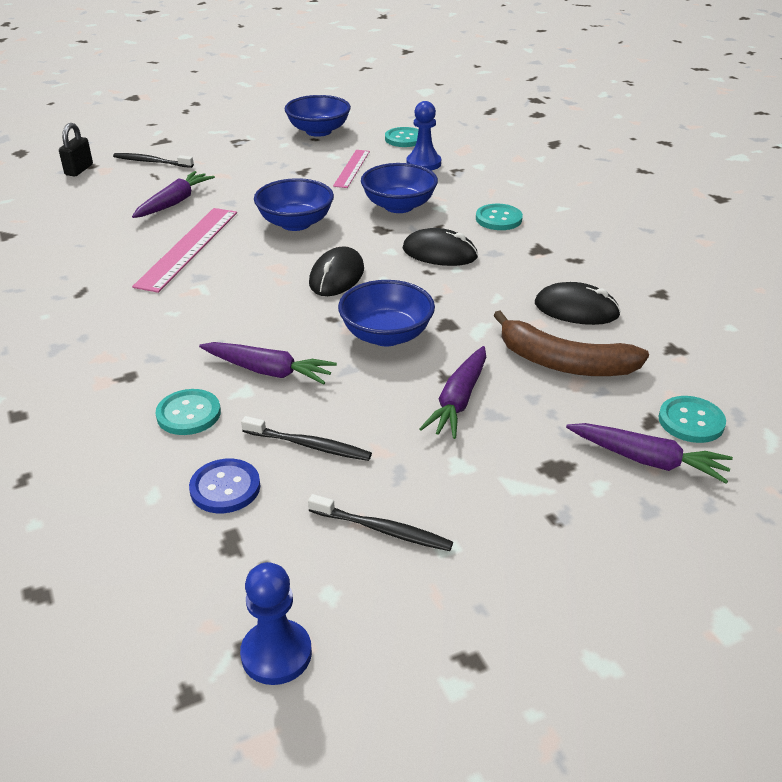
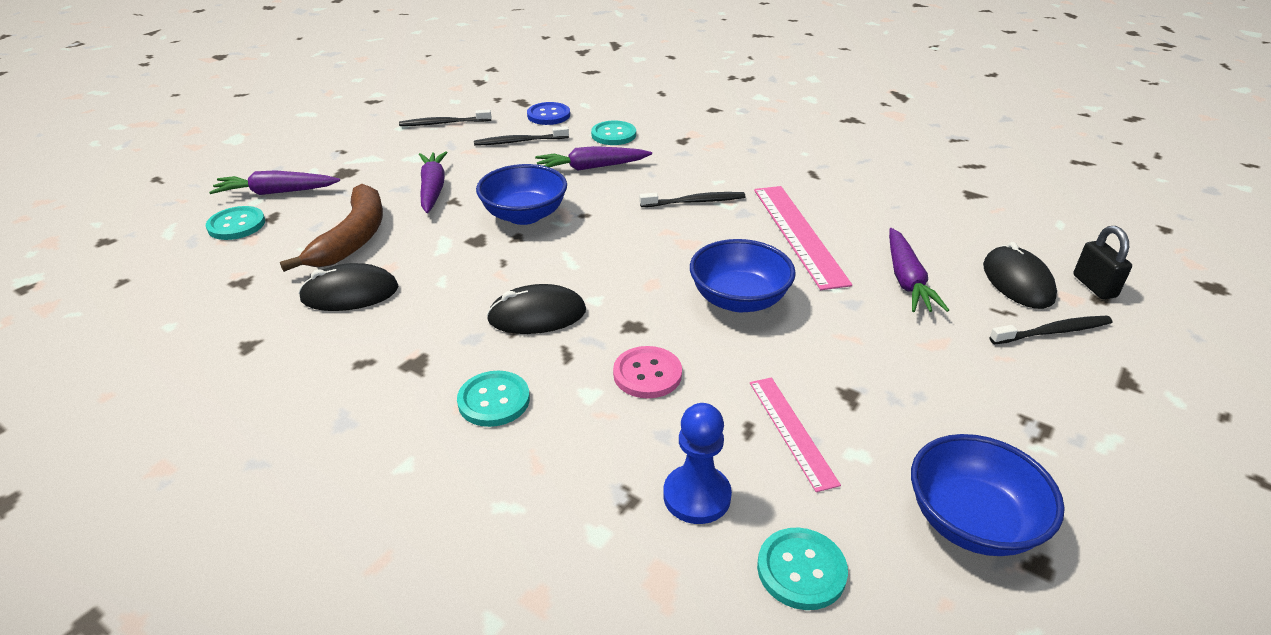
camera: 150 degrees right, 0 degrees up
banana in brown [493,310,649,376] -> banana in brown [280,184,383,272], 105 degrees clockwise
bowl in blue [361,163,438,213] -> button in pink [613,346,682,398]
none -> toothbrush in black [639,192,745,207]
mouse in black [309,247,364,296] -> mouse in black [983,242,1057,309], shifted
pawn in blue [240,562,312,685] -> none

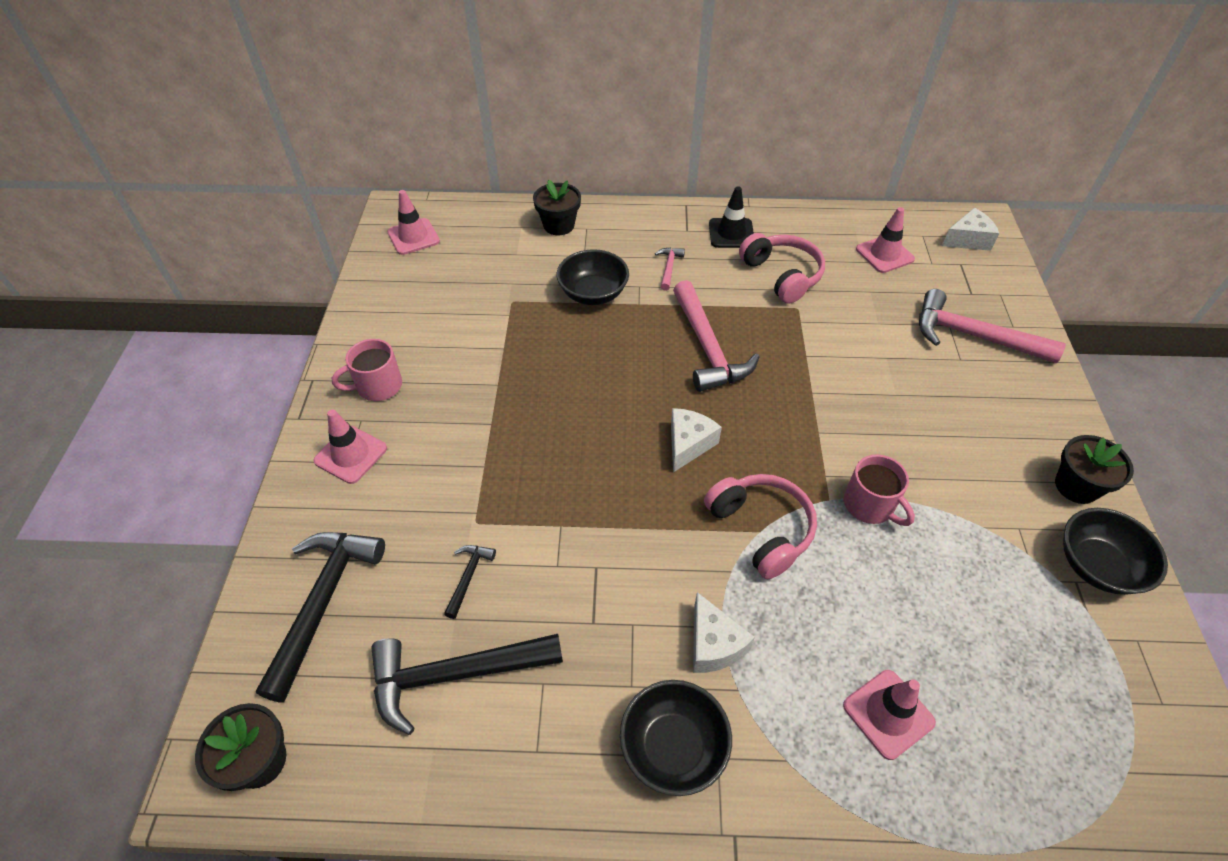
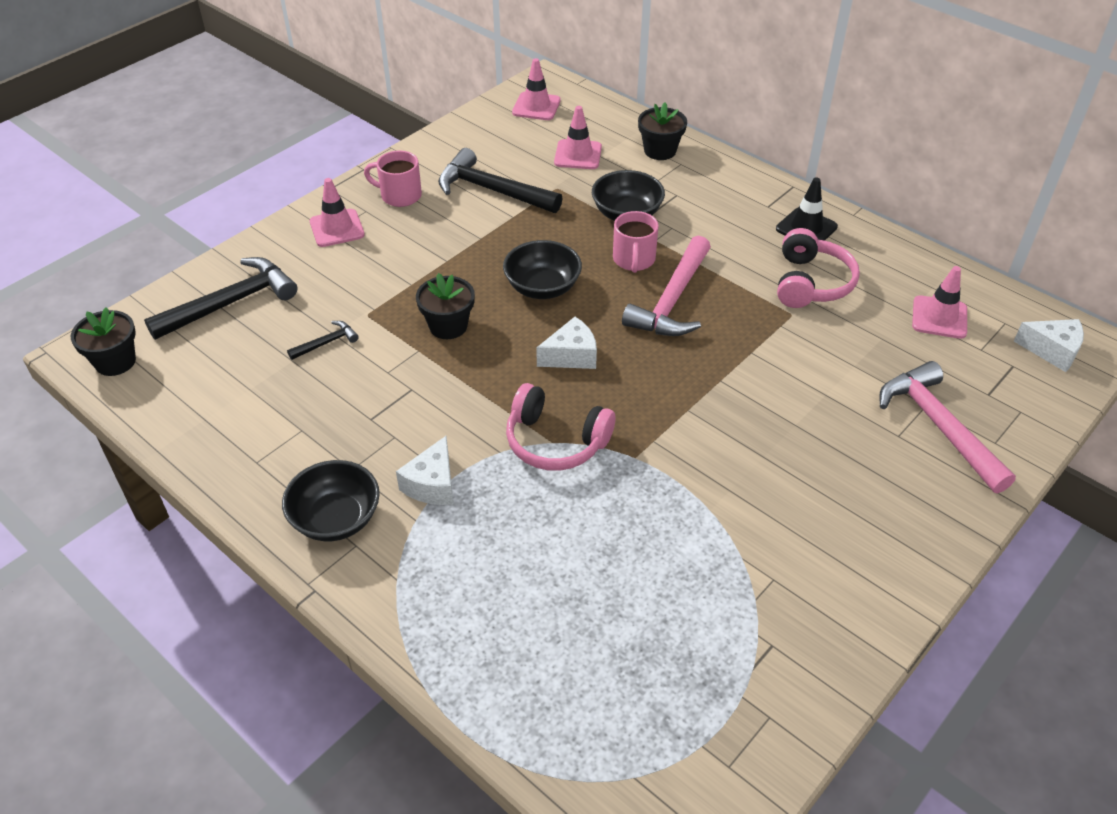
camera: 40 degrees right, 5 degrees down
flower pot in black [1055,435,1134,504] -> flower pot in black [416,273,475,339], shifted
hammer in black [371,634,563,735] -> hammer in black [438,148,562,213], shifted
bowl in black [1063,508,1168,595] -> bowl in black [503,240,582,299], shifted
headphones in pink [704,474,817,579] -> headphones in pink [506,383,615,471], 105 degrees clockwise
traffic cone in pink [843,670,936,760] -> traffic cone in pink [554,106,602,169], shifted
mug in pink [844,454,915,526] -> mug in pink [613,211,659,273], shifted
hammer in pink [655,248,685,291] -> none

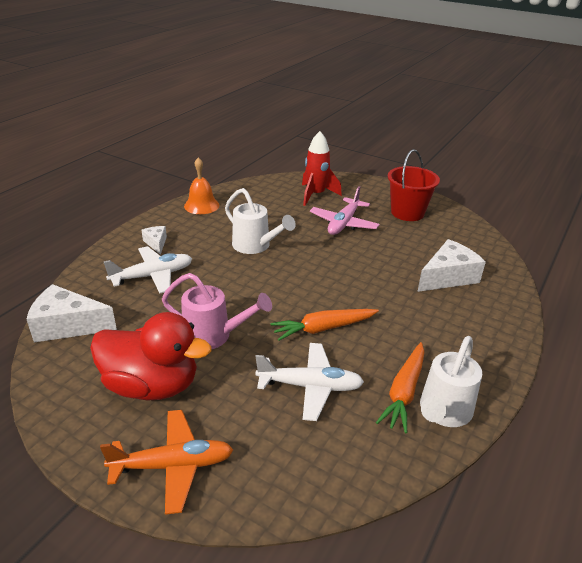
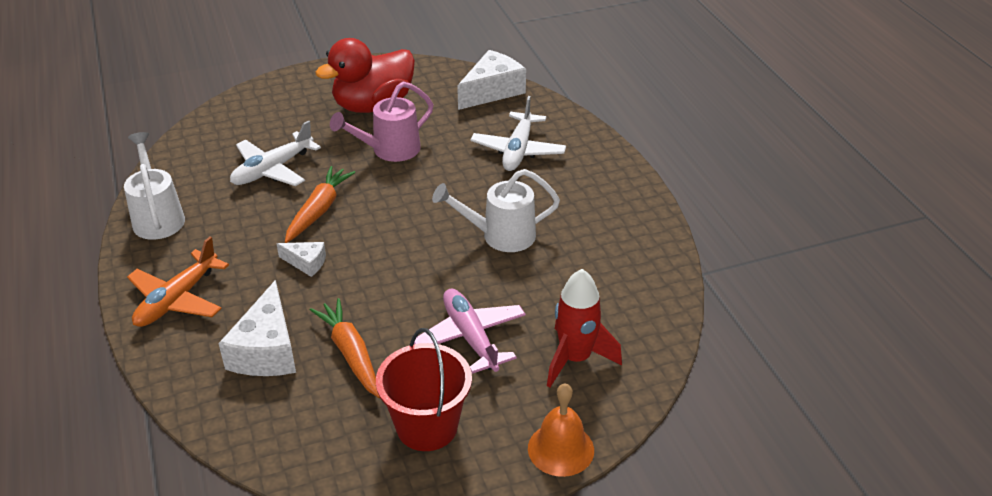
camera: 130 degrees right, 5 degrees up
plane in orange [100,410,233,515] -> plane in orange [127,237,229,327], shifted
cheese in white [141,226,167,255] -> cheese in white [277,242,326,277], shifted
carrot in orange [376,342,424,433] -> carrot in orange [310,298,380,398], shifted
bell in orange [184,157,219,214] -> bell in orange [528,383,594,477], shifted

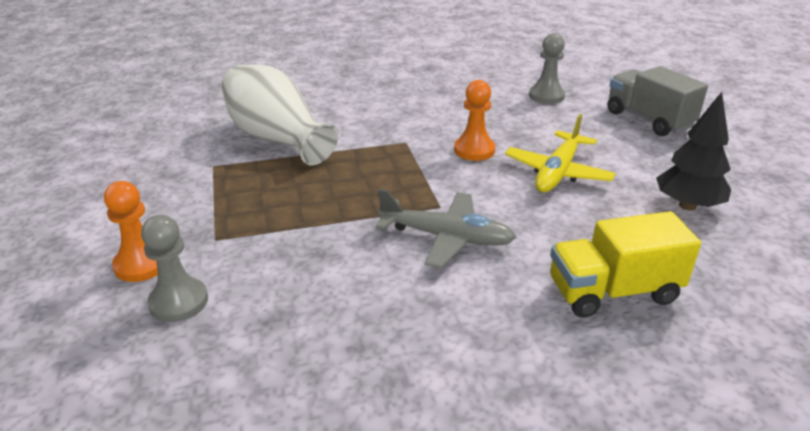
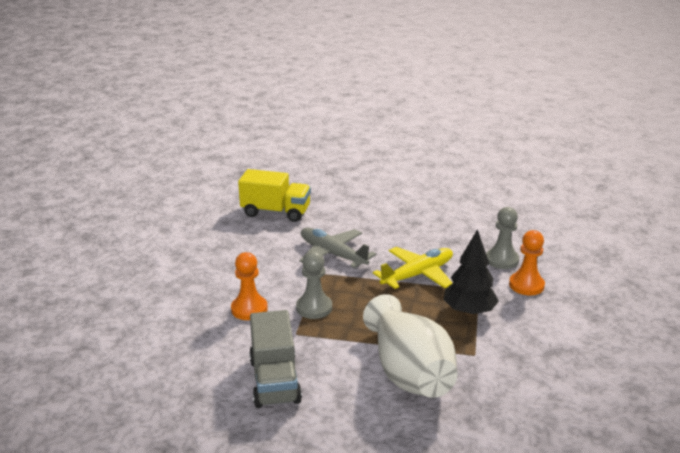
camera: 155 degrees left, 5 degrees down
truck in grey [608,66,708,136] -> truck in grey [249,310,302,408], shifted
pawn in grey [529,33,565,104] -> pawn in grey [296,251,332,319], shifted
plane in yellow [505,114,616,192] -> plane in yellow [373,247,453,289], shifted
tree in black [656,92,731,210] -> tree in black [443,229,499,316], shifted

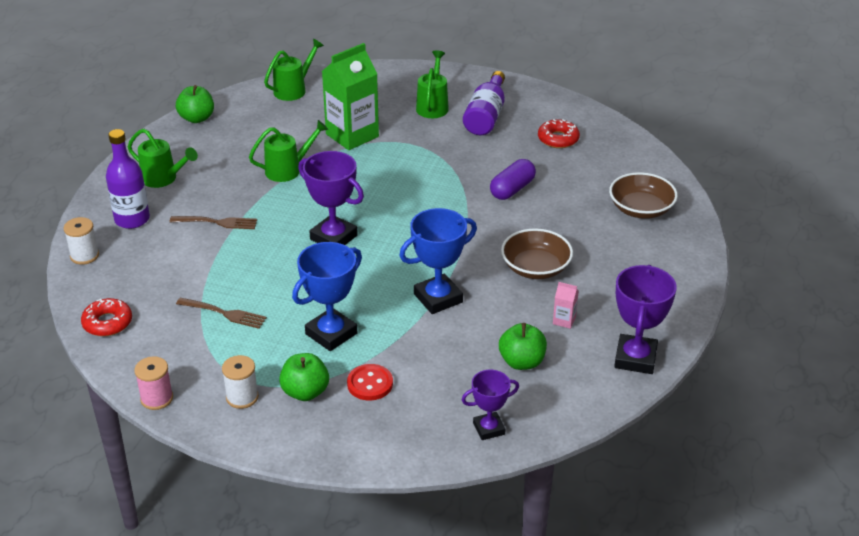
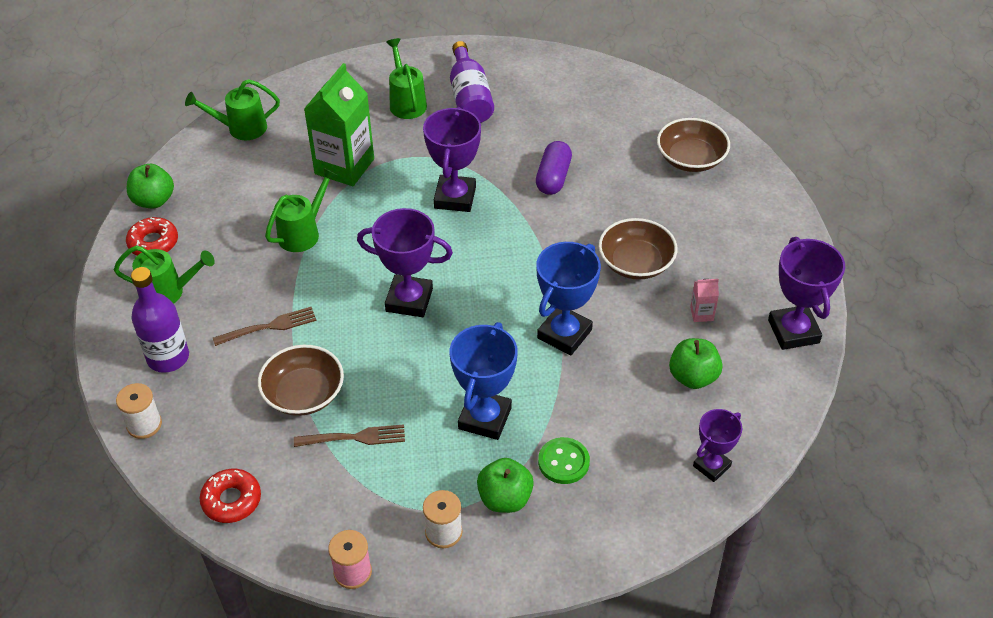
camera: 25 degrees left, 10 degrees up
donut in red [538,119,580,148] -> donut in red [126,217,178,256], shifted
watering can in green [264,39,324,101] -> watering can in green [185,79,280,140], 120 degrees counterclockwise
none -> bowl in brown [258,345,344,416]
none -> trophy in purple [423,107,481,212]
button in red [347,364,393,401] -> button in green [538,437,590,484]

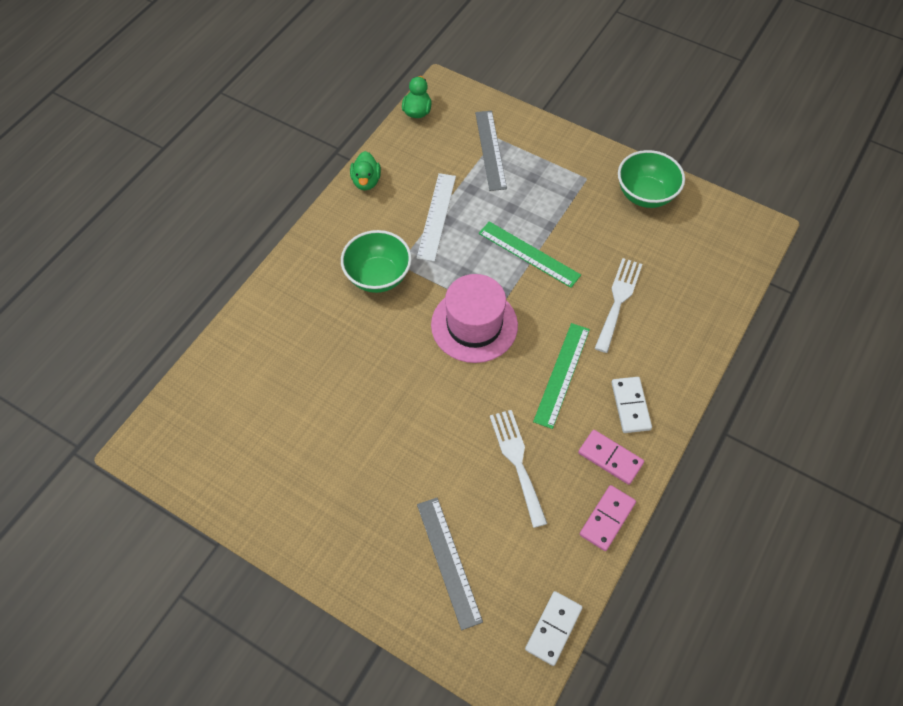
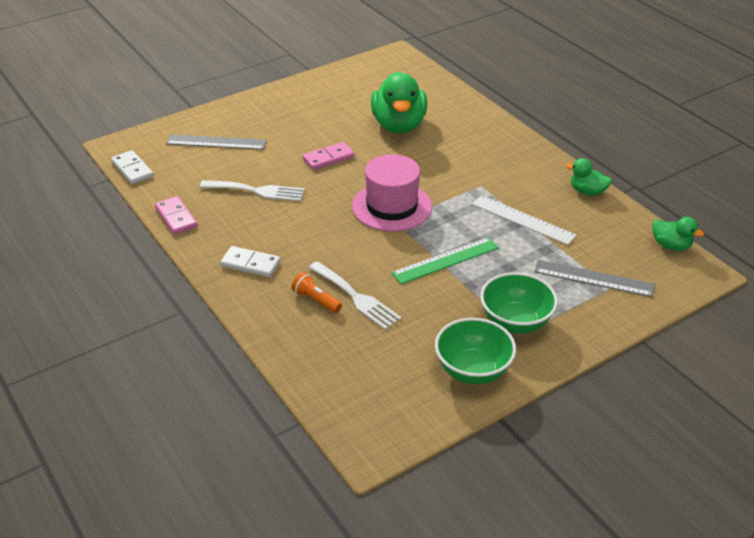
camera: 115 degrees right, 20 degrees down
none -> flashlight in orange [291,272,342,313]
domino in pink [578,430,644,485] -> domino in pink [302,142,355,170], shifted
none -> duck in green [371,72,427,134]
bowl in green [341,230,412,293] -> bowl in green [480,272,558,334], shifted
ruler in green [533,323,590,429] -> none

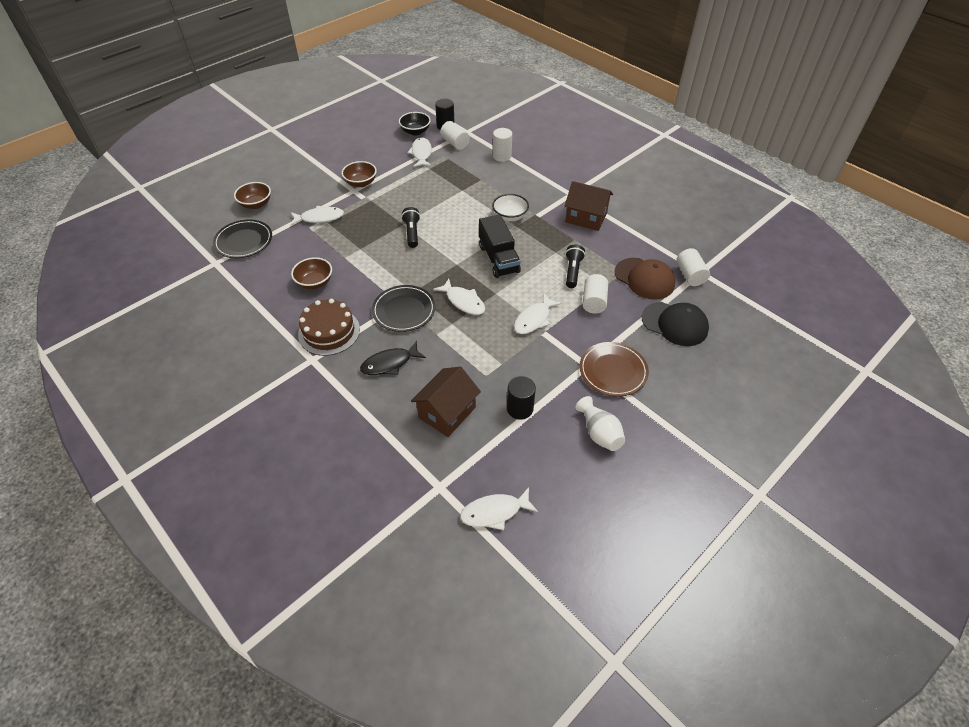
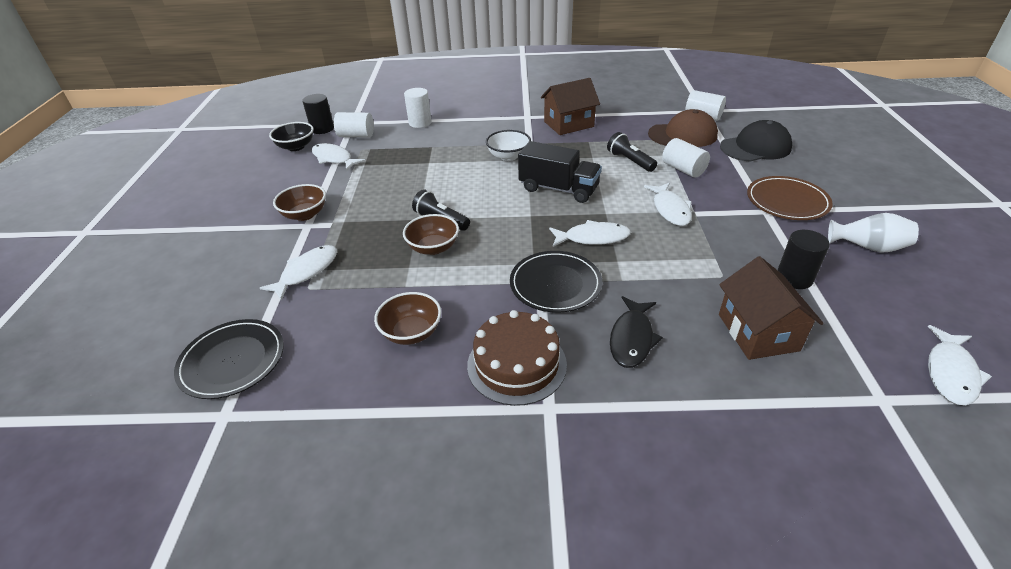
camera: 45 degrees left, 10 degrees down
bowl in brown [234,182,271,209] -> bowl in brown [403,214,459,255], shifted

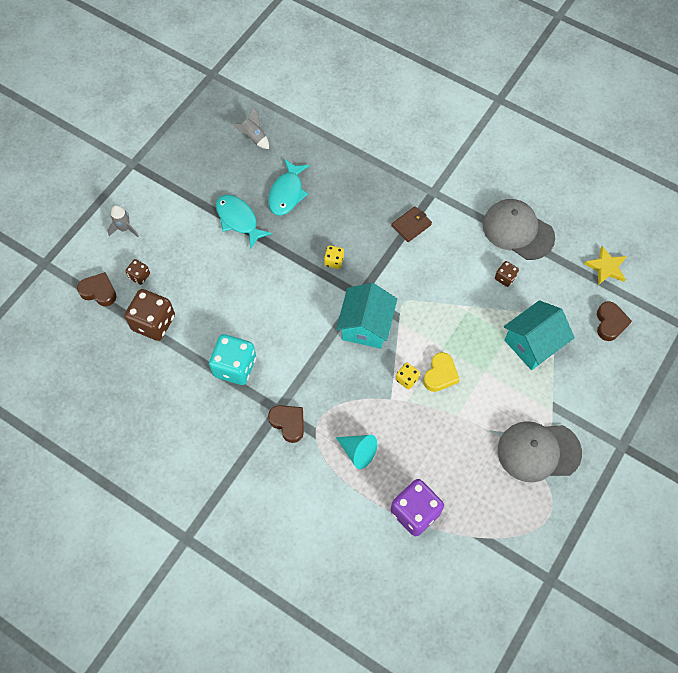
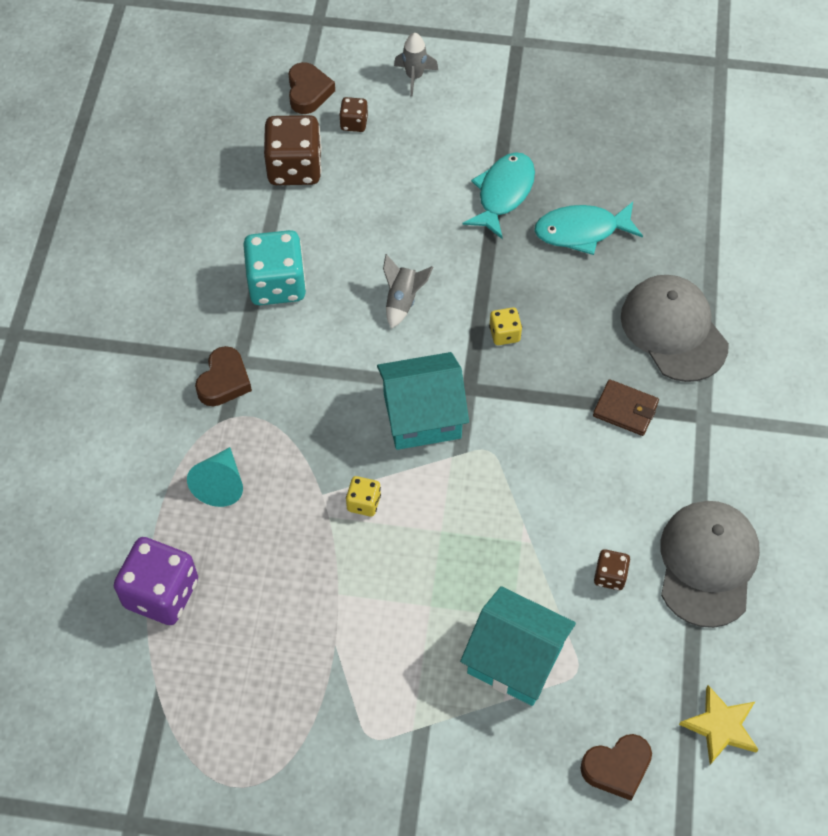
camera: 65 degrees right, 5 degrees down
rocket in grey [232,107,269,149] -> rocket in grey [383,254,433,329], shifted
cap in grey [498,421,582,482] -> cap in grey [621,275,729,382], shifted
heart in yellow [423,352,460,392] -> none

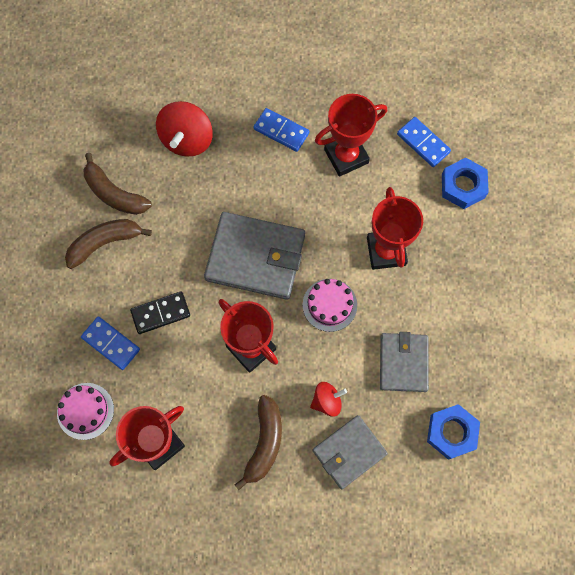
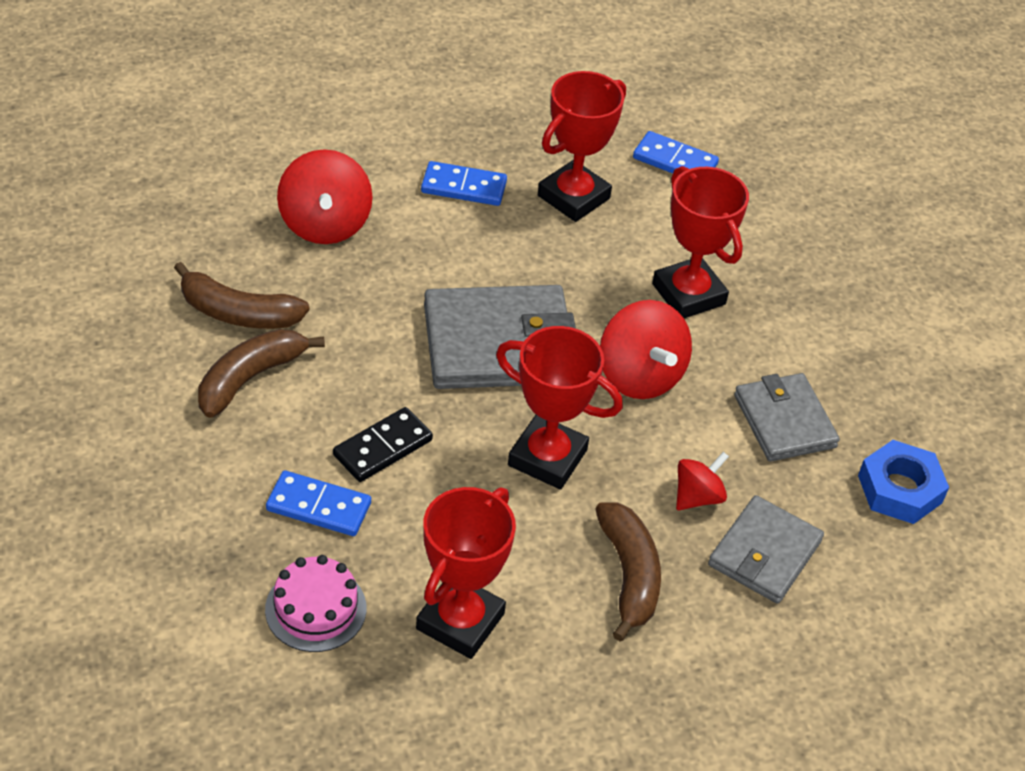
camera: 25 degrees left, 25 degrees down
cake in pink [303,279,357,332] -> spinning top in red [600,300,692,399]
nut in blue [442,157,489,209] -> none

